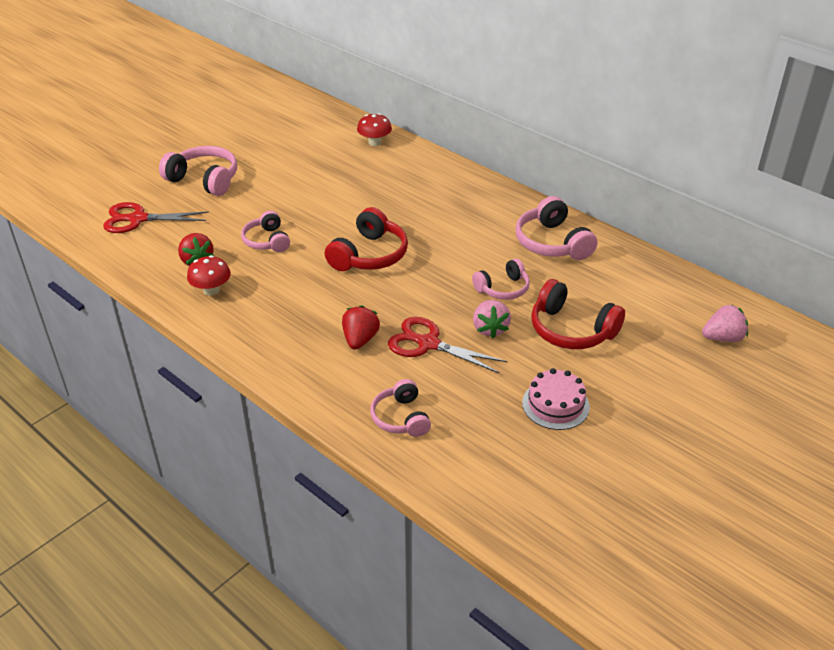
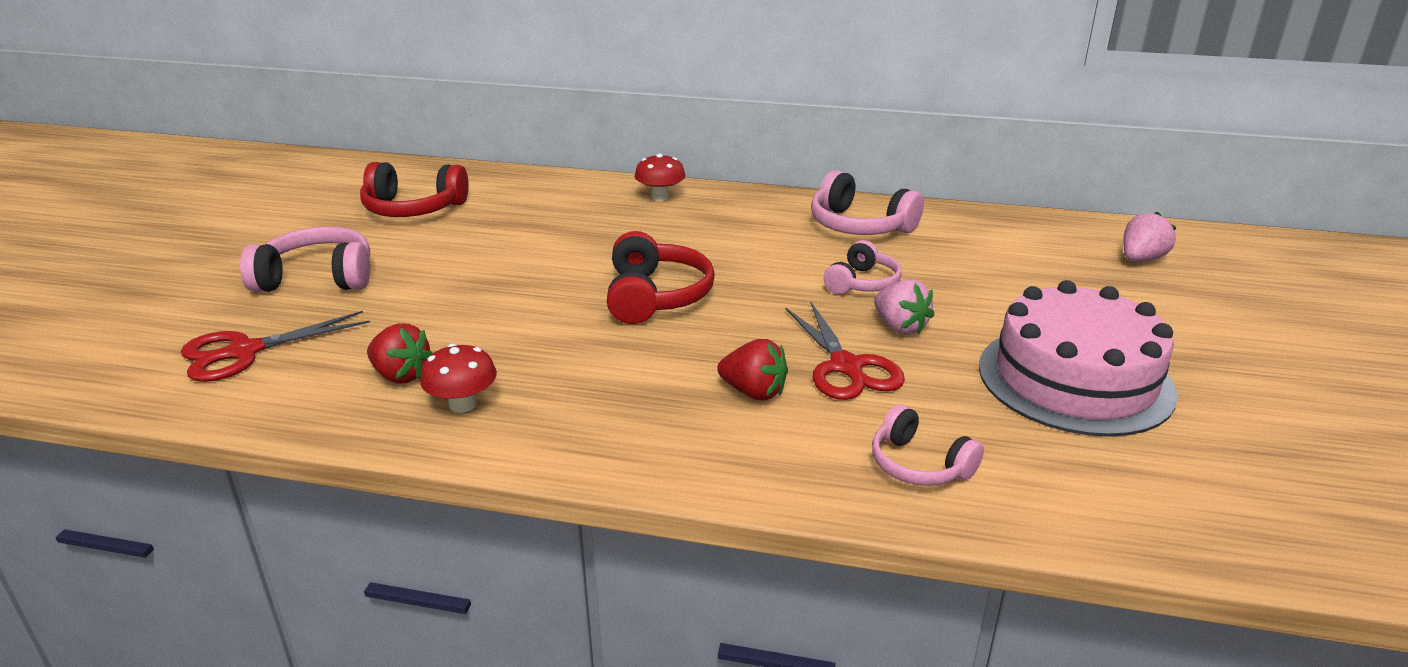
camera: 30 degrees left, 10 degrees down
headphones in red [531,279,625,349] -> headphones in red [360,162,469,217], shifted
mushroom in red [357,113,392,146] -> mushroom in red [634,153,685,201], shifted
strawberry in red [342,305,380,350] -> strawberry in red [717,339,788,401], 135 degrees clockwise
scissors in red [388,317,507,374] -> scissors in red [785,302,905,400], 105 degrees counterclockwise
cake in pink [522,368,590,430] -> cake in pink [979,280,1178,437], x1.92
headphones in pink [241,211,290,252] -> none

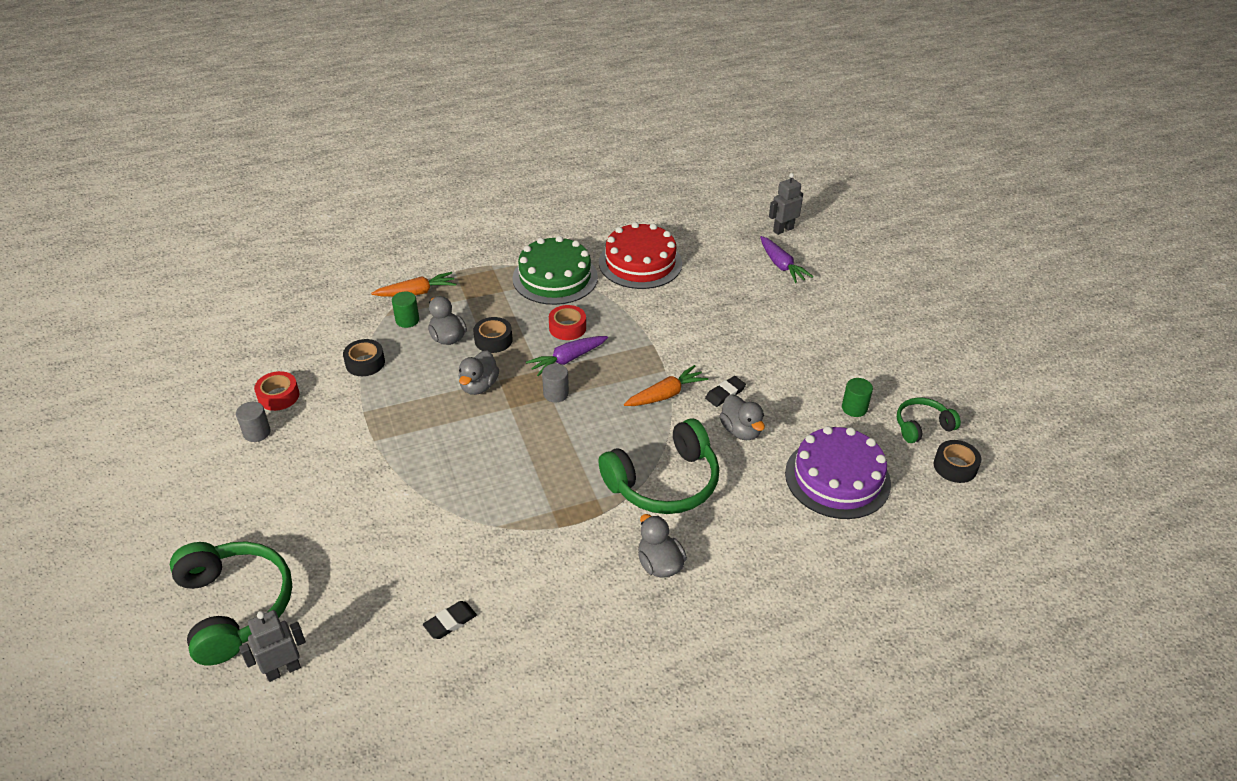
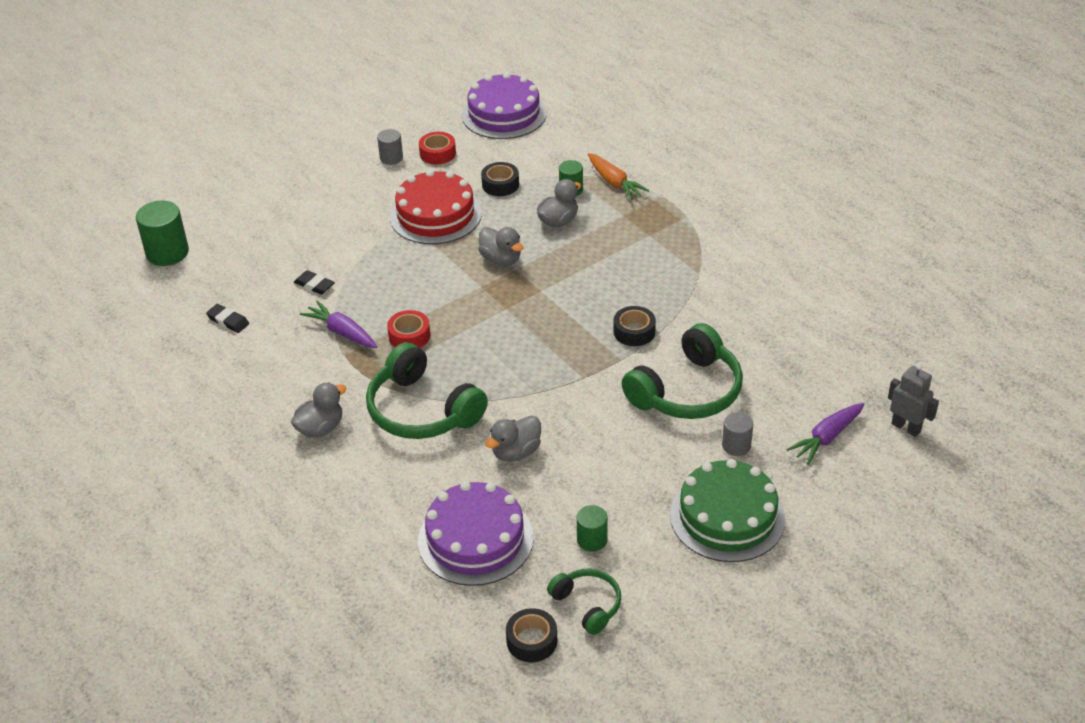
camera: 75 degrees right, 0 degrees up
robot in grey [239,610,306,682] -> cylinder in green [136,201,189,266]
eraser in black [705,376,746,407] -> eraser in black [294,270,335,295], shifted
carrot in purple [526,336,608,376] -> carrot in purple [300,300,377,348], shifted
tape in red [549,305,586,340] -> tape in red [387,310,430,348], shifted
cake in red [599,222,682,289] -> cake in red [390,170,482,244], shifted
none -> cake in purple [462,72,547,139]
duck in grey [459,350,499,395] -> duck in grey [478,227,523,266], 135 degrees counterclockwise
tape in black [473,317,513,353] -> tape in black [613,306,656,346], shifted
headphones in green [170,541,292,665] -> headphones in green [622,323,743,419], shifted
cake in green [512,236,598,305] -> cake in green [670,459,786,562], shifted
cylinder in grey [542,364,569,403] -> cylinder in grey [722,412,753,456], shifted
carrot in orange [624,365,708,406] -> none

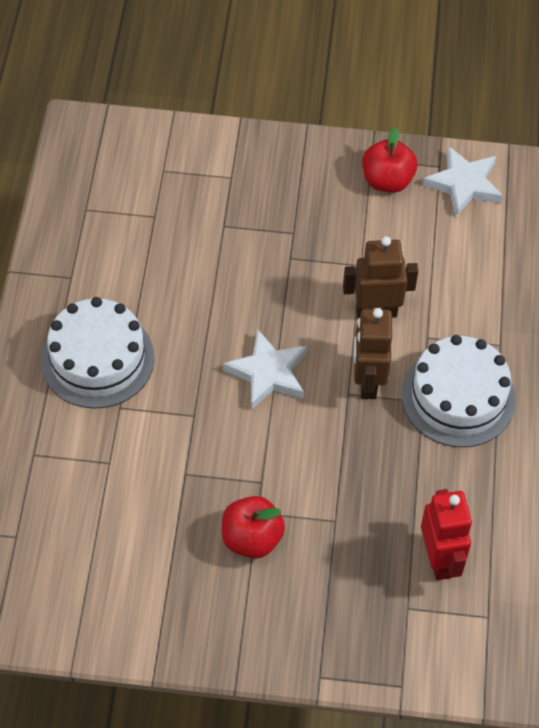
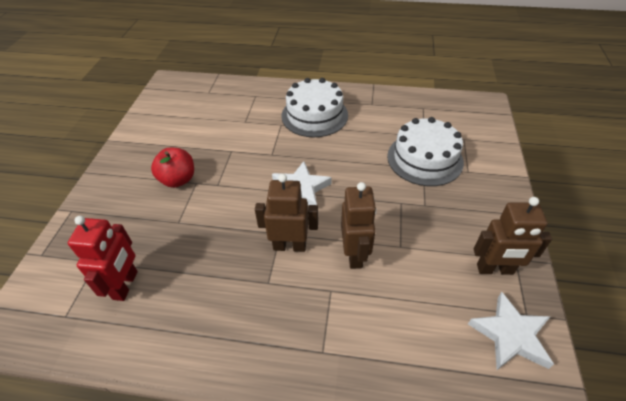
camera: 95 degrees right, 10 degrees down
robot in red [421,489,472,580] -> robot in red [68,216,138,301], 75 degrees counterclockwise
cake in white [401,335,516,447] -> cake in white [387,117,464,186], shifted
apple in red [362,127,417,193] -> robot in brown [474,197,552,275]

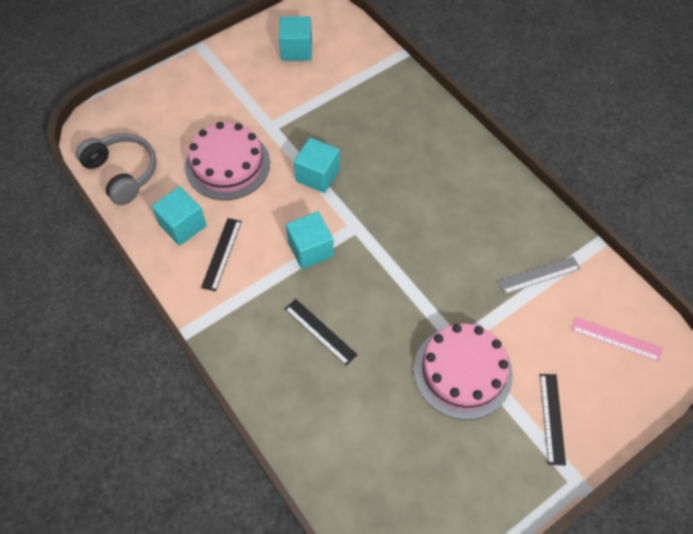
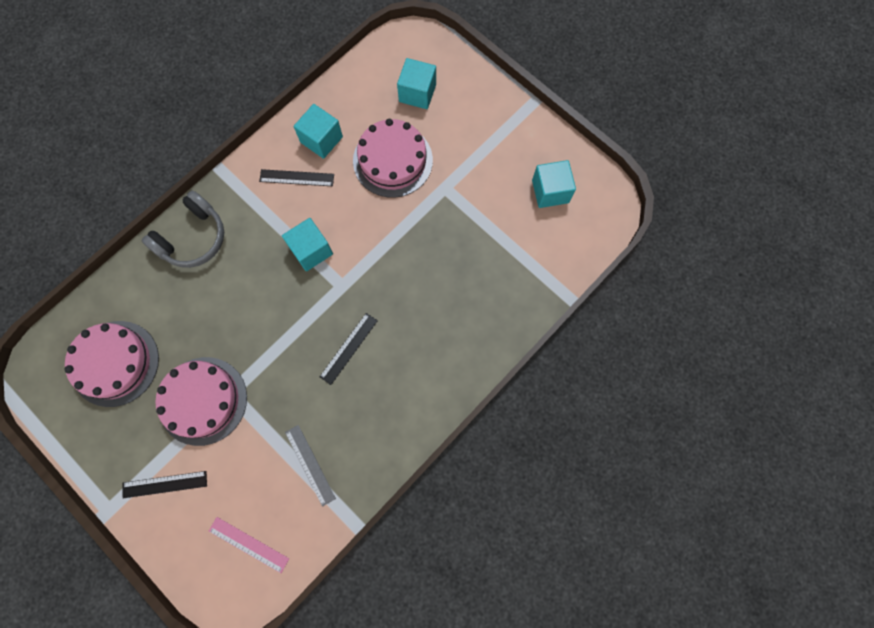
camera: 80 degrees right, 15 degrees up
none -> cake in pink [64,321,159,407]
headphones in grey [76,133,157,205] -> headphones in grey [142,190,224,268], shifted
ruler in pink [571,317,662,362] -> ruler in pink [209,517,289,573], 75 degrees counterclockwise
ruler in black [285,299,357,366] -> ruler in black [319,313,378,385], shifted
cube in turquoise [294,138,340,193] -> cube in turquoise [397,58,436,109], shifted

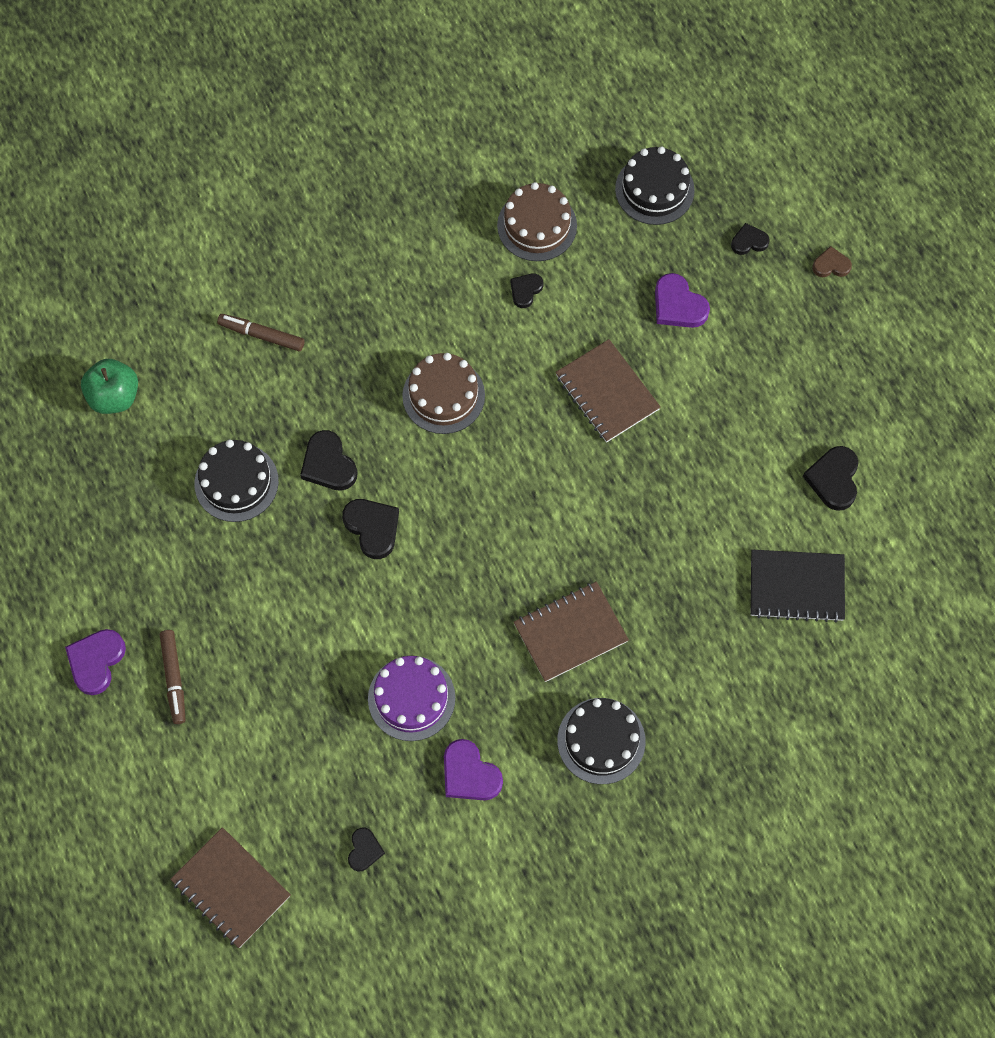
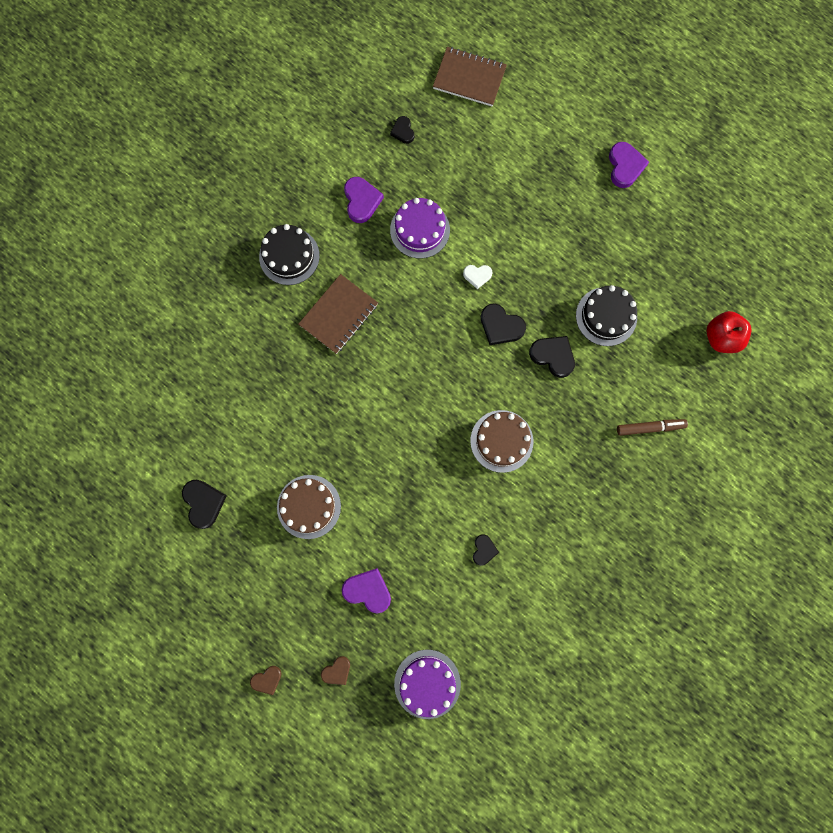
camera: 155 degrees right, 10 degrees up
cake in brown [497,182,577,261] -> cake in brown [277,475,341,539], shifted
heart in black [731,223,770,255] -> heart in brown [321,656,350,685]
heart in purple [444,739,503,800] -> heart in purple [344,177,384,223], 60 degrees clockwise
cake in black [615,146,695,225] -> cake in purple [394,650,461,719]
none -> heart in white [463,265,493,289]
apple in green [81,359,138,414] -> apple in red [706,311,752,353]
marker in brown [160,630,186,724] -> none
notebook in brown [555,339,661,443] -> none
notebook in black [751,550,845,622] -> none

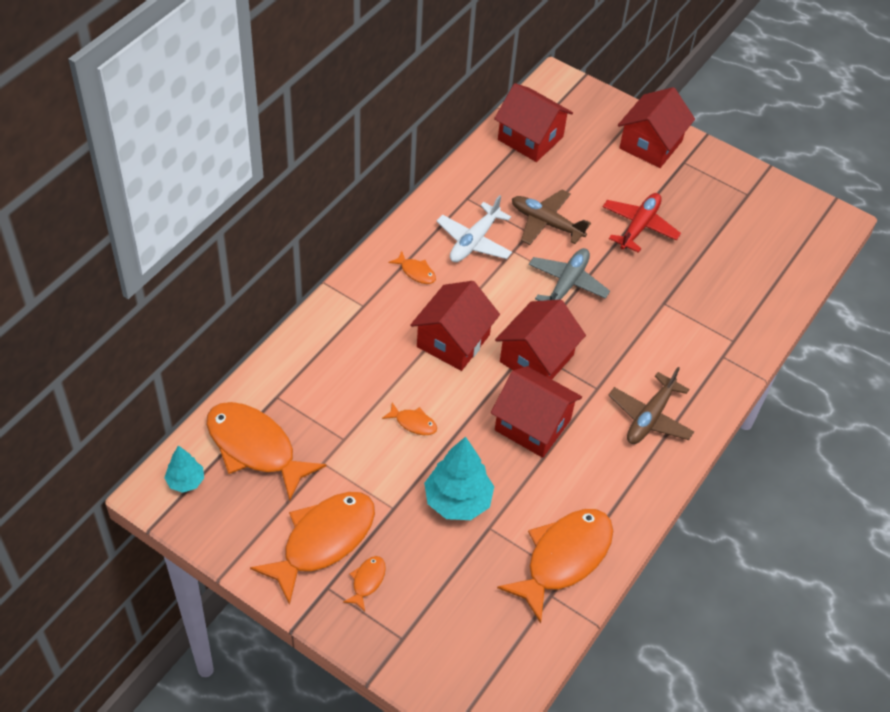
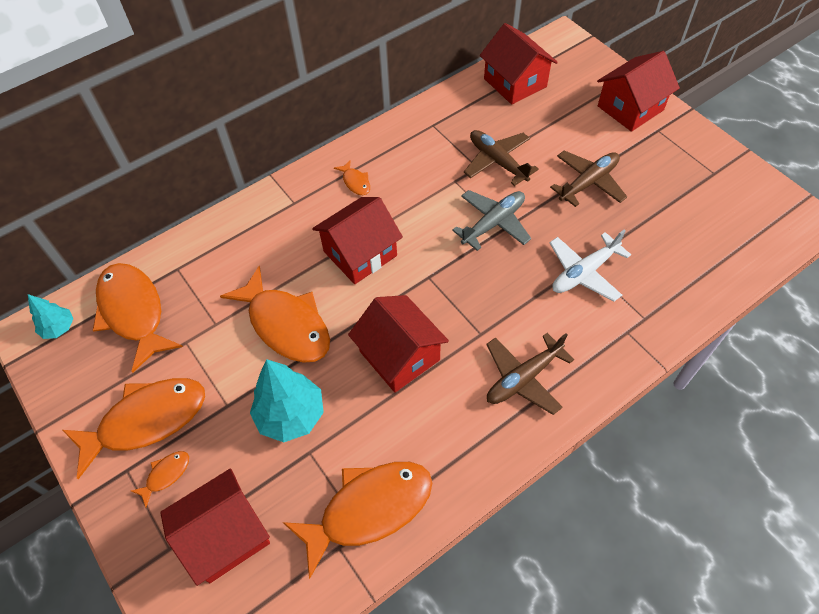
camera: 25 degrees right, 5 degrees up
house in red [495,300,586,379] -> house in red [160,468,270,586], shifted
fish in orange [382,402,437,435] -> fish in orange [220,266,330,363], x2.33
plane in red [603,193,681,253] -> plane in brown [550,151,627,207]
plane in white [437,195,512,262] -> plane in white [550,230,631,302], shifted

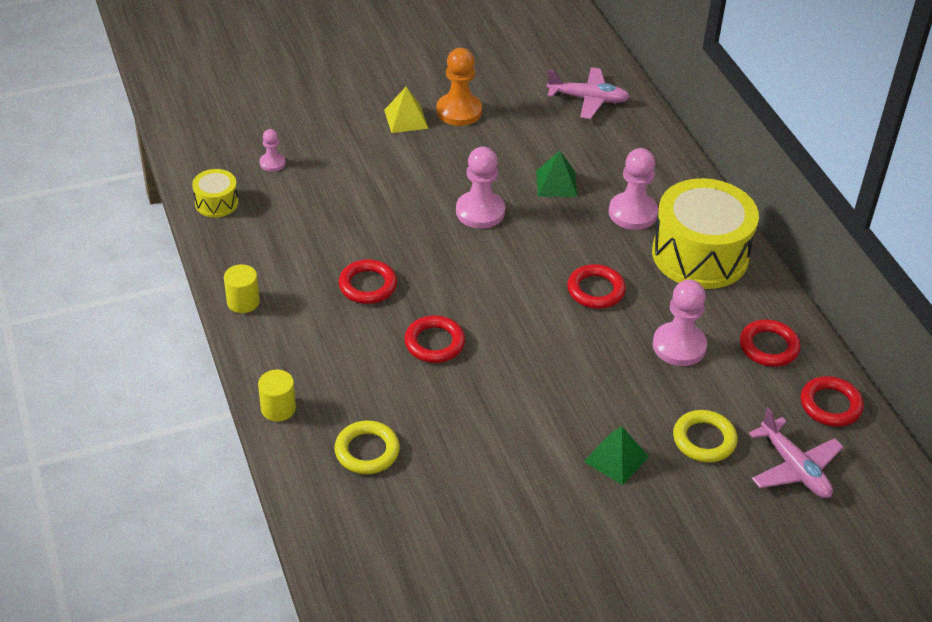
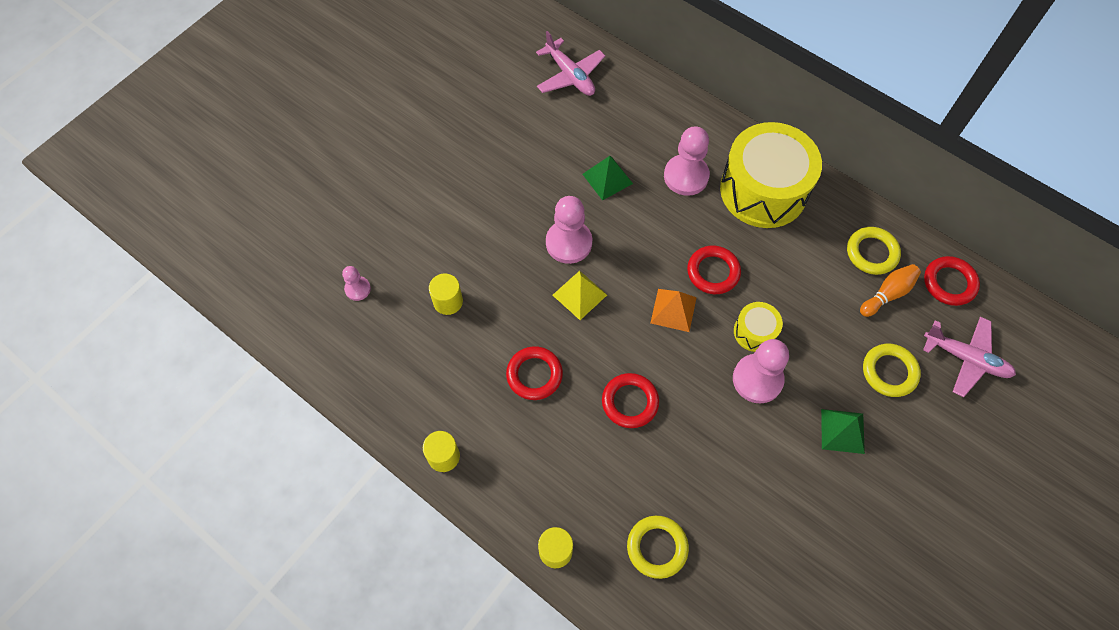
camera: 30 degrees left, 20 degrees up
none -> cylinder in yellow [429,273,463,315]
plane in pink [546,67,630,119] -> plane in pink [536,31,605,96], 75 degrees clockwise
pyramid in yellow [384,87,429,133] -> pyramid in yellow [553,271,607,320], shifted
none -> pyramid in orange [651,289,697,332]
pawn in pink [653,280,707,366] -> pawn in pink [733,339,789,404], shifted
drum in yellow [192,169,238,217] -> drum in yellow [734,302,783,352], shifted
ring in red [740,320,801,367] -> ring in yellow [847,227,901,275]
none -> bowling pin in orange [860,264,921,317]
pawn in orange [436,48,482,126] -> none

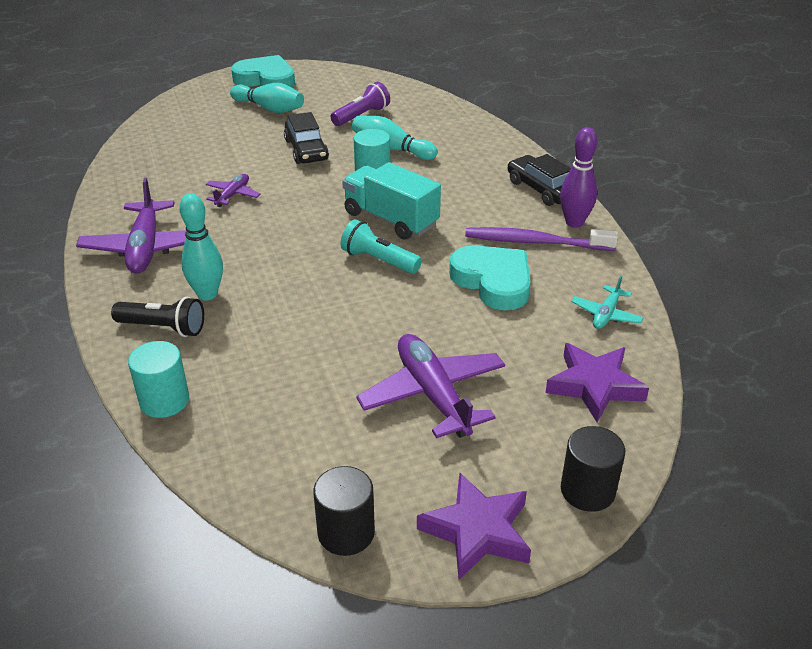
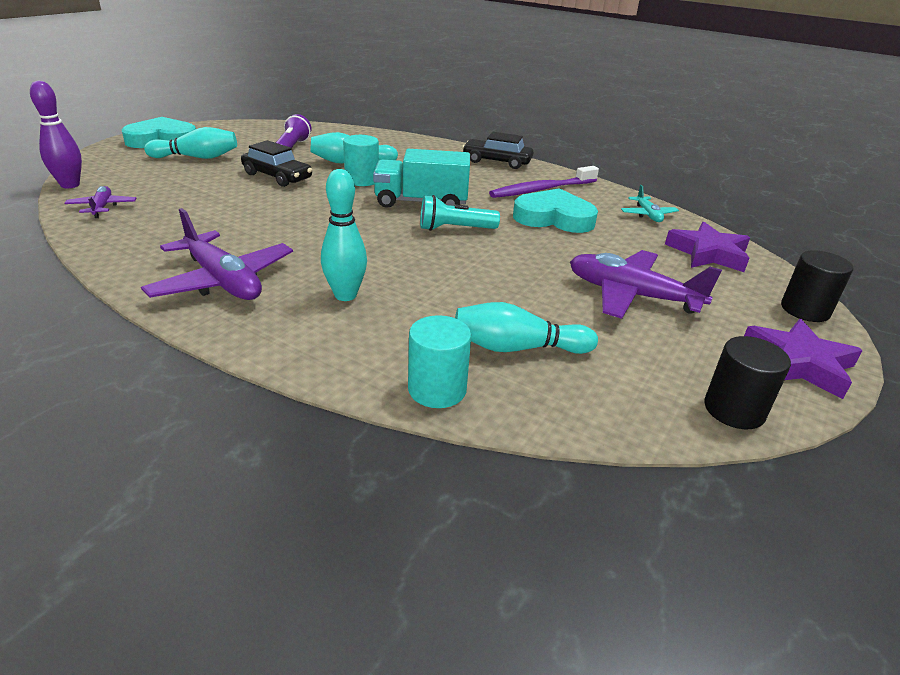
camera: 40 degrees left, 5 degrees down
bowling pin in purple [560,127,598,228] -> bowling pin in purple [30,80,82,188], shifted
plane in purple [205,174,261,207] -> plane in purple [64,186,137,218], shifted
none -> bowling pin in turquoise [455,302,598,354]
flashlight in black [111,297,204,337] -> none

